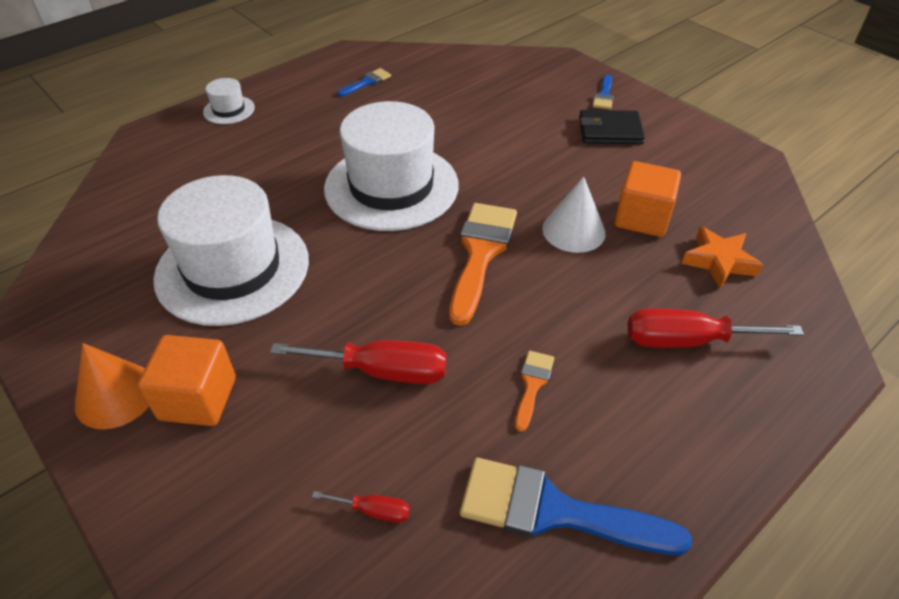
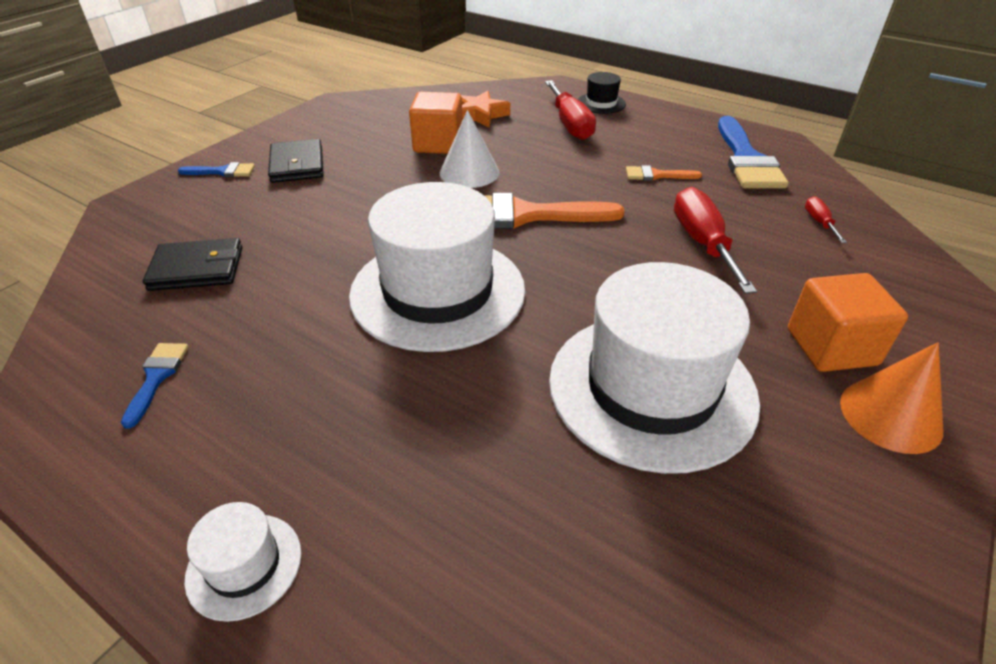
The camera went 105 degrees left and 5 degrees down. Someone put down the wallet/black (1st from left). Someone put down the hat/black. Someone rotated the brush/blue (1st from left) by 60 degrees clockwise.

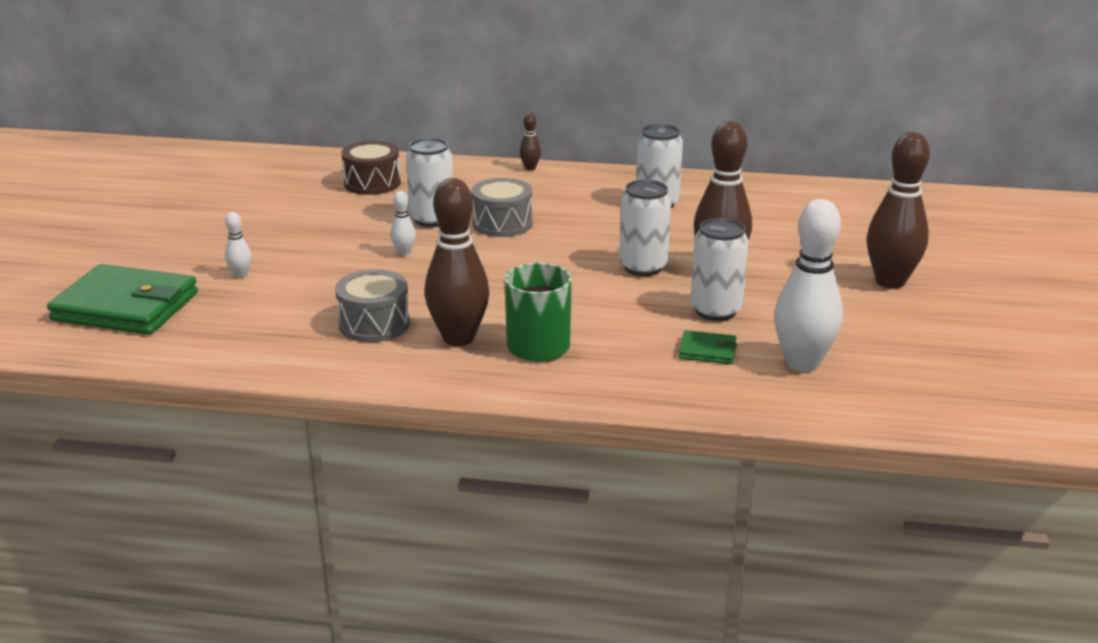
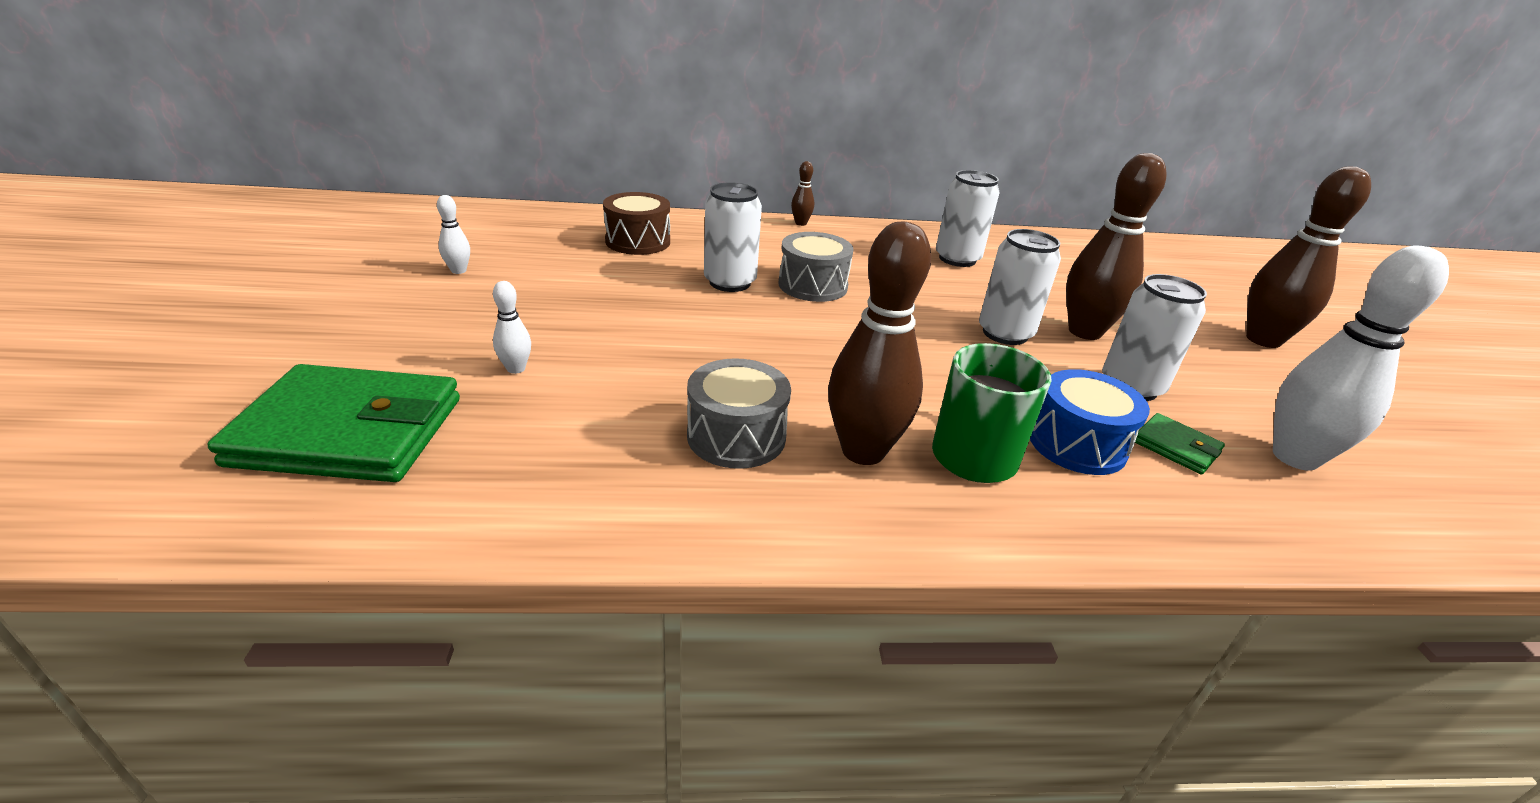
The camera went 15 degrees left and 5 degrees up. Someone put down the drum/blue. Someone carried the bowling pin/white (2nd from left in the first image). Someone rotated the wallet/green (2nd from left) by 45 degrees clockwise.

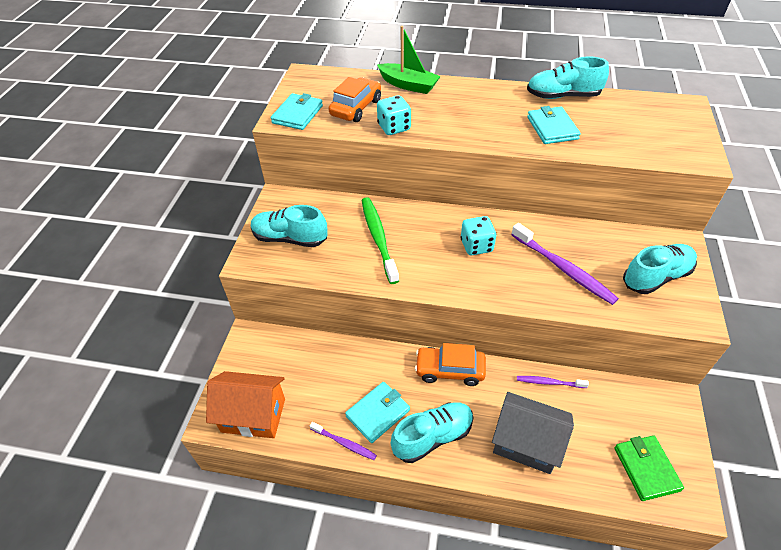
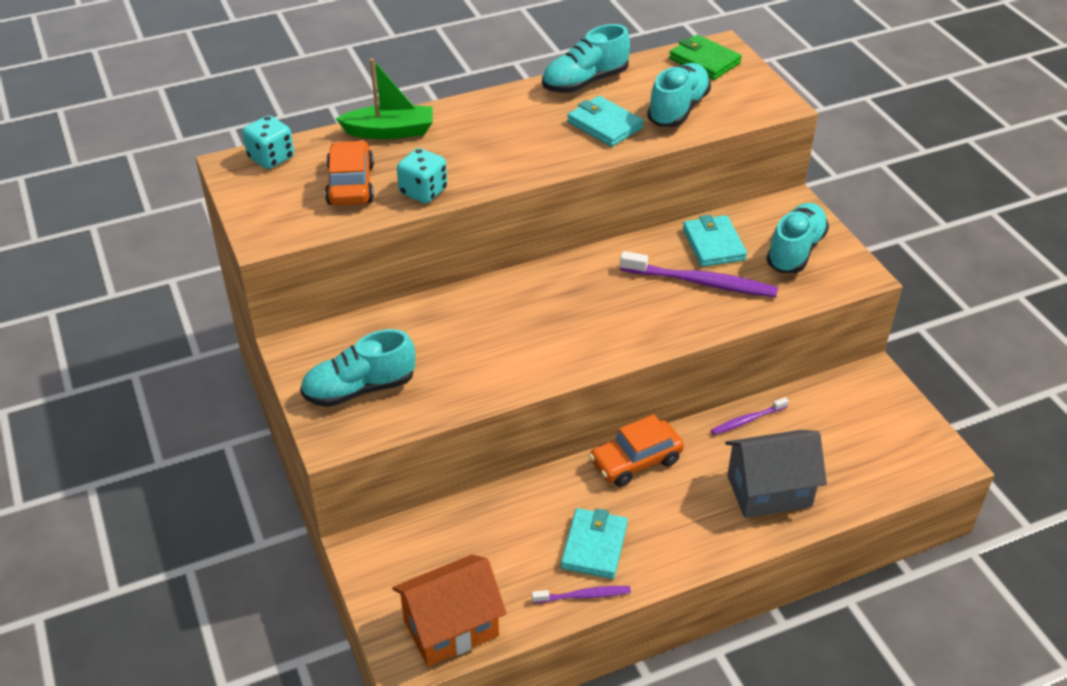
The camera went 35 degrees left and 5 degrees down. Someone took away the toothbrush/green. Someone carried the wallet/turquoise (1st from left in the first image). Someone carried the shoe/turquoise (2nd from left in the first image). Someone carried the dice/turquoise (2nd from left in the first image). Someone carried the wallet/green.

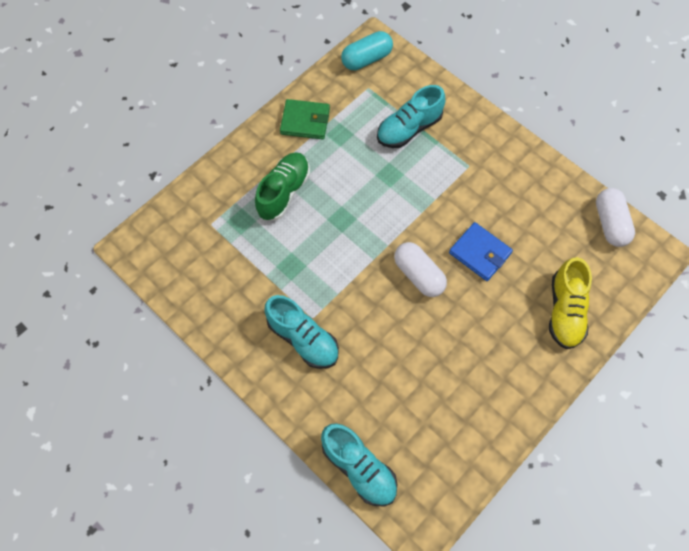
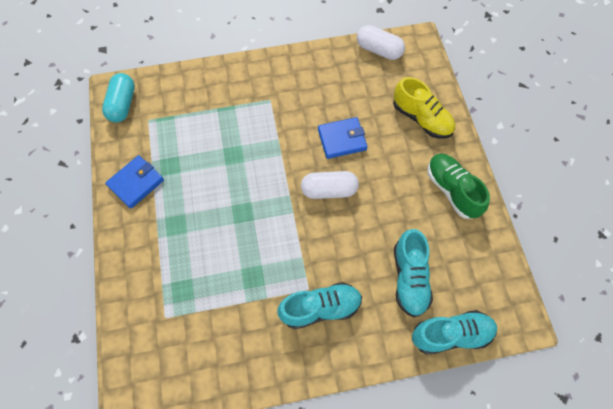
The camera went 55 degrees left and 0 degrees up. Someone carried the shoe/green. Someone carried the shoe/turquoise (3rd from left in the first image). Someone repainted the wallet/green, which became the wallet/blue (1st from left).

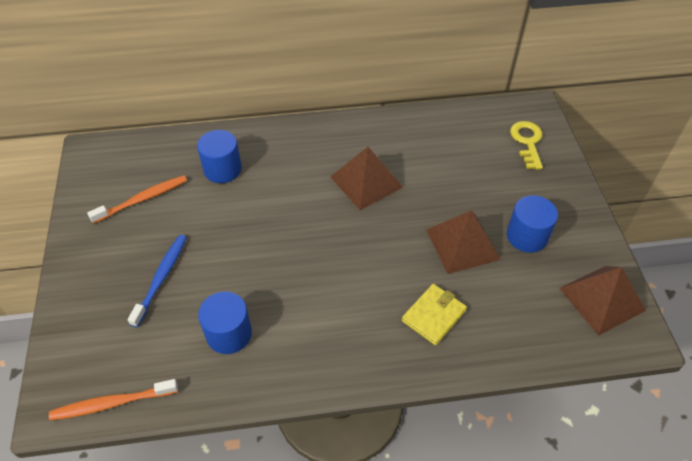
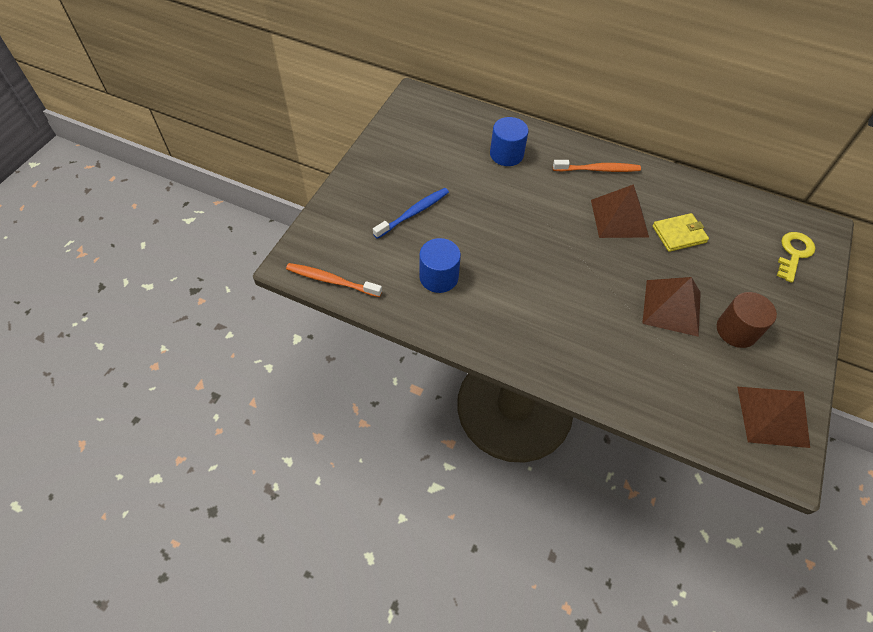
The camera went 30 degrees right and 5 degrees up. Someone carried the toothbrush/orange (2nd from left). Someone carried the wallet/yellow. Someone repainted the cylinder/blue (3rd from left), which became the cylinder/brown.

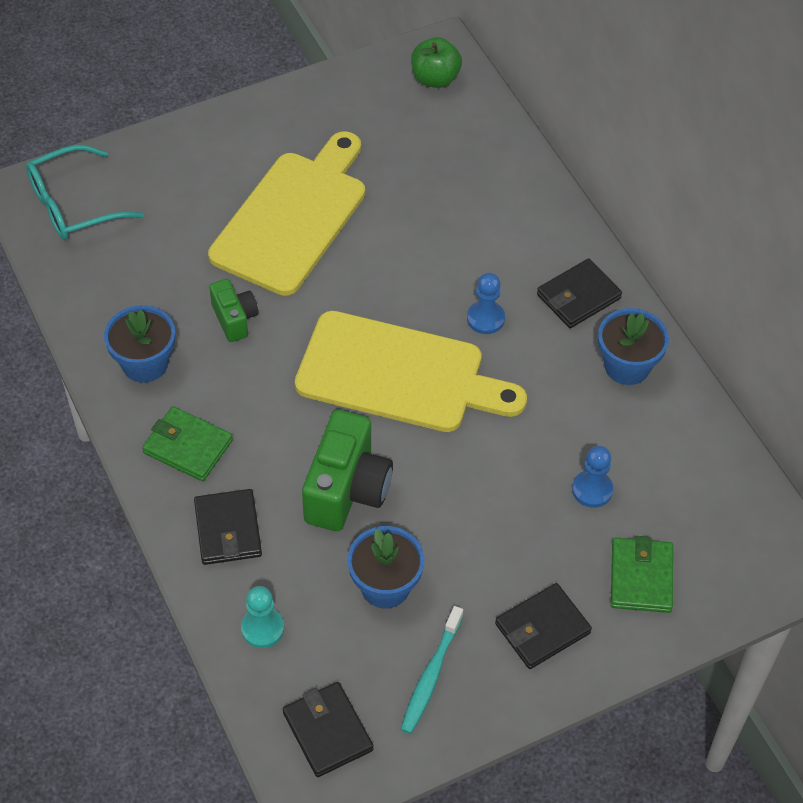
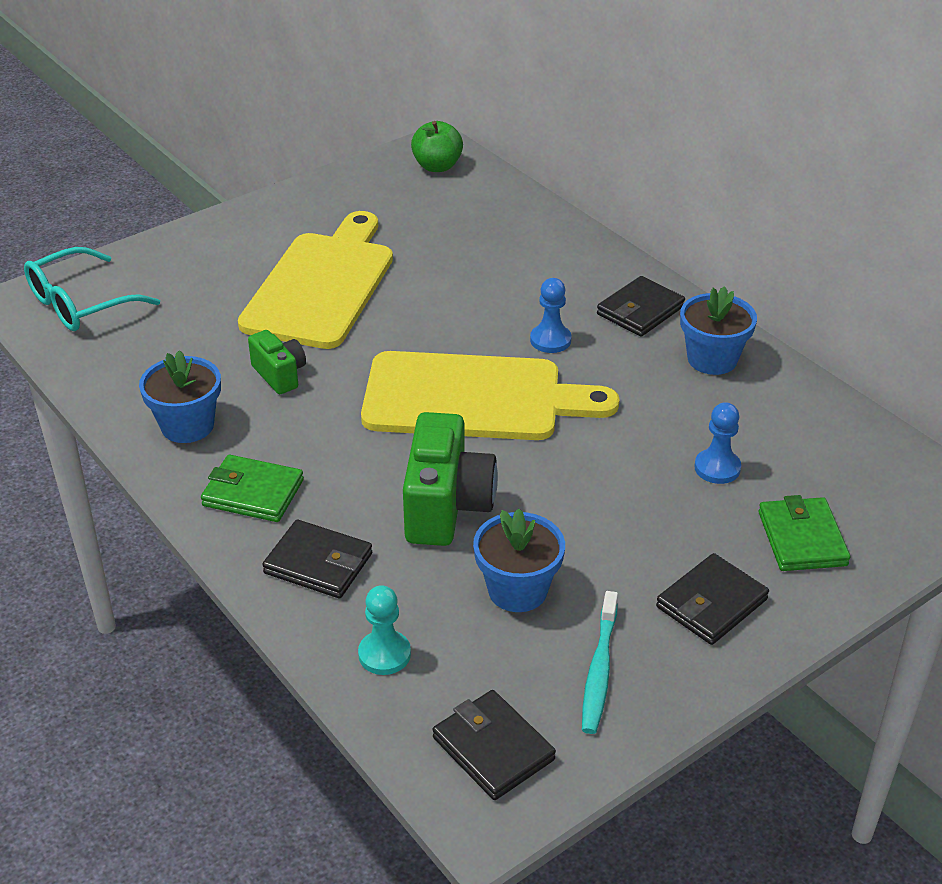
The camera went 10 degrees left and 15 degrees down. Someone rotated the wallet/black (1st from left) by 45 degrees counterclockwise.

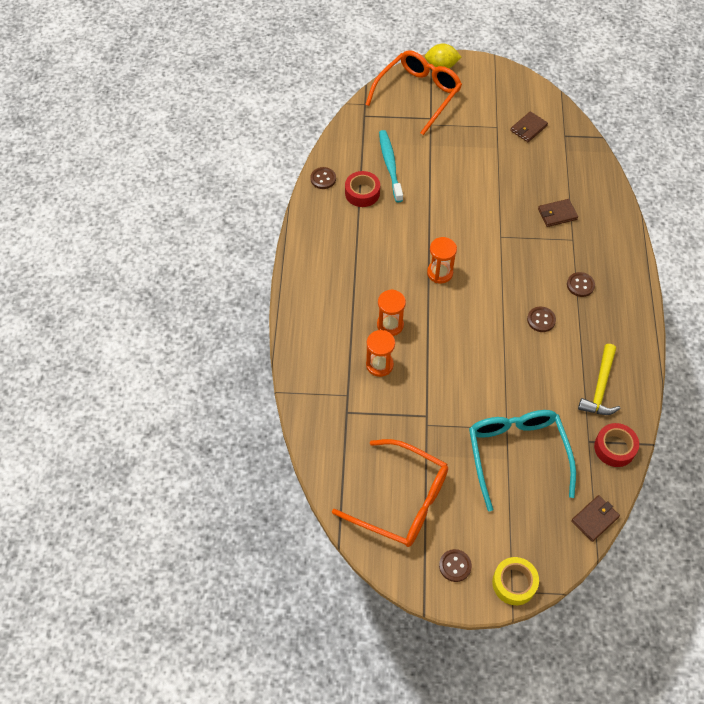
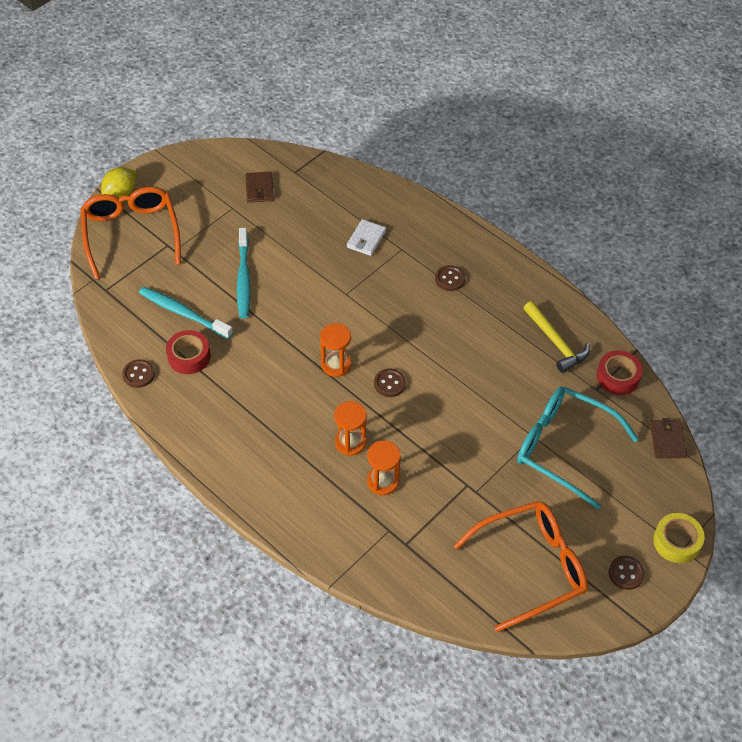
The camera went 50 degrees left and 5 degrees down. Someone put down the toothbrush/turquoise (2nd from left). Someone carried the button/brown (3rd from left in the first image). Someone repainted the wallet/brown (2nd from left), which became the wallet/white.

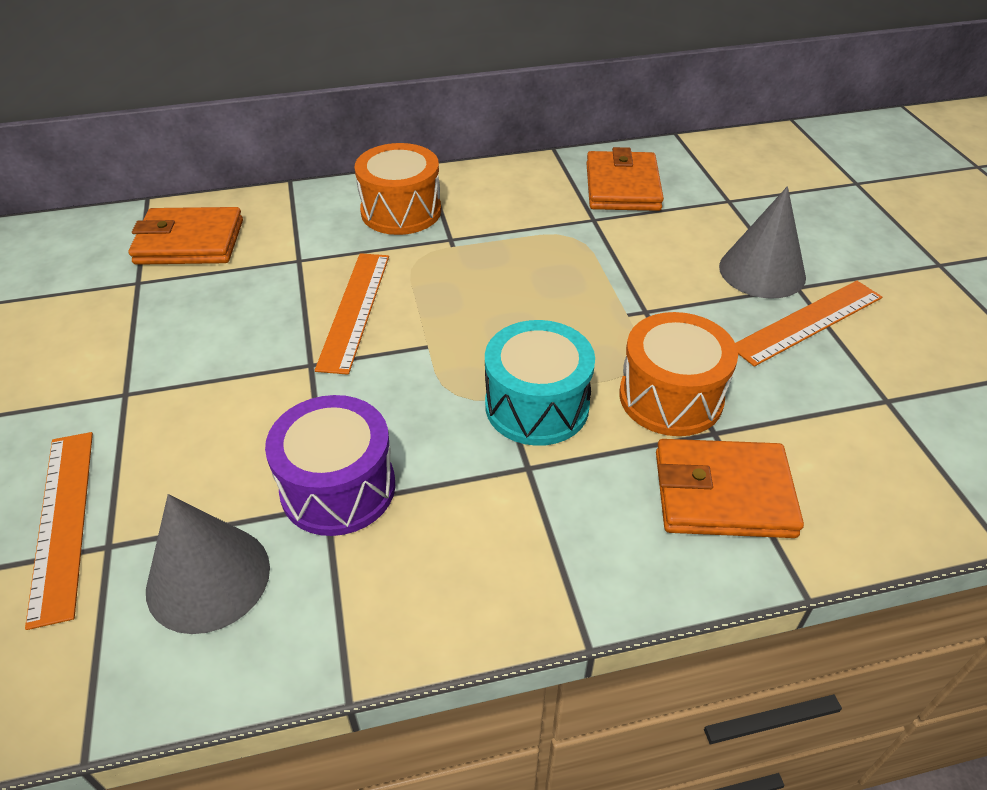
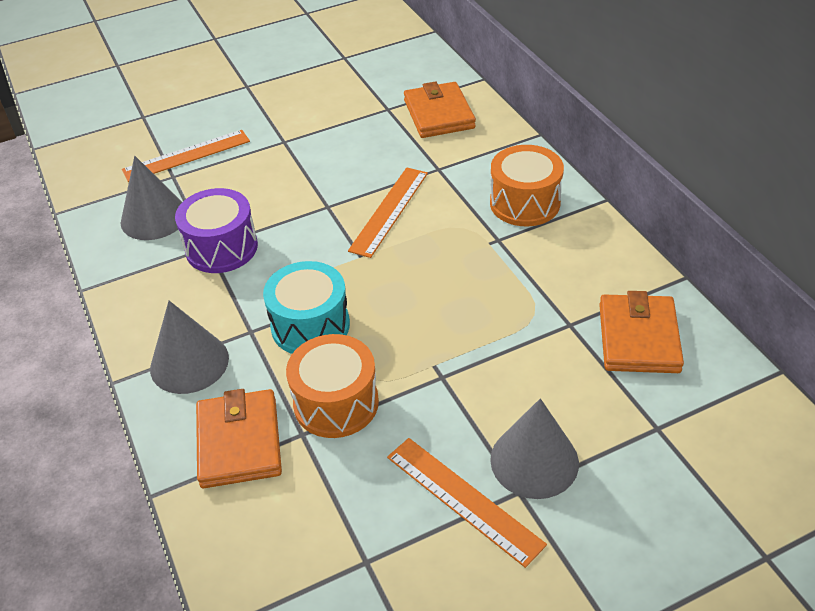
The camera went 80 degrees right and 0 degrees up. Someone put down the cone/grey (2nd from left). Someone rotated the ruler/orange (2nd from left) by 60 degrees counterclockwise. Someone rotated the wallet/orange (2nd from left in the first image) by 75 degrees counterclockwise.

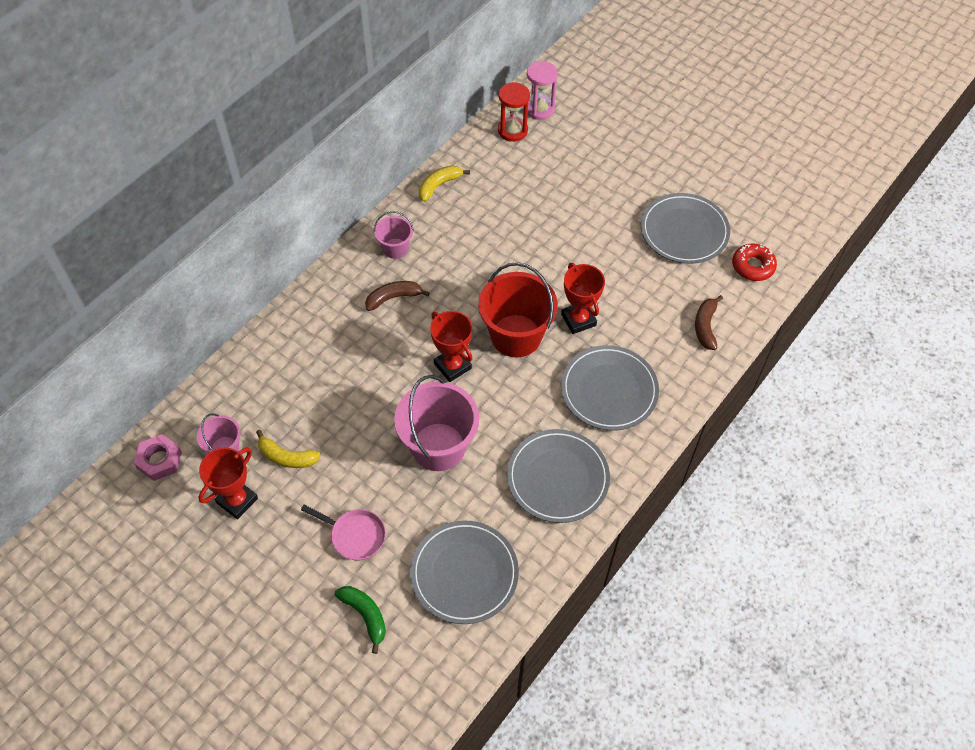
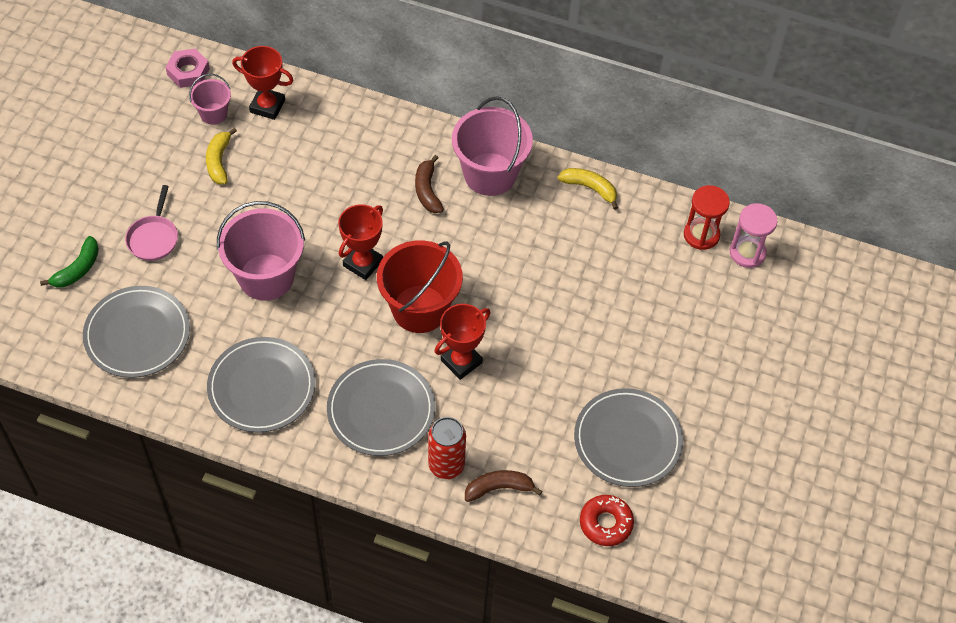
The camera went 70 degrees right and 0 degrees up. Someone put down the can/red. Someone carried the trophy/red (1st from left). Someone rotated the banana/brown (1st from left) by 150 degrees counterclockwise. Someone scaled the bucket/pink (2nd from left in the first image) by 1.92.

